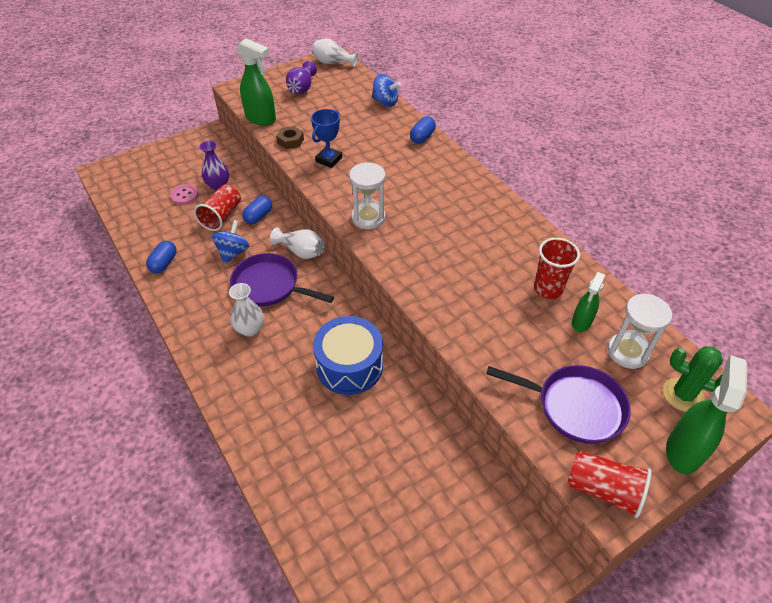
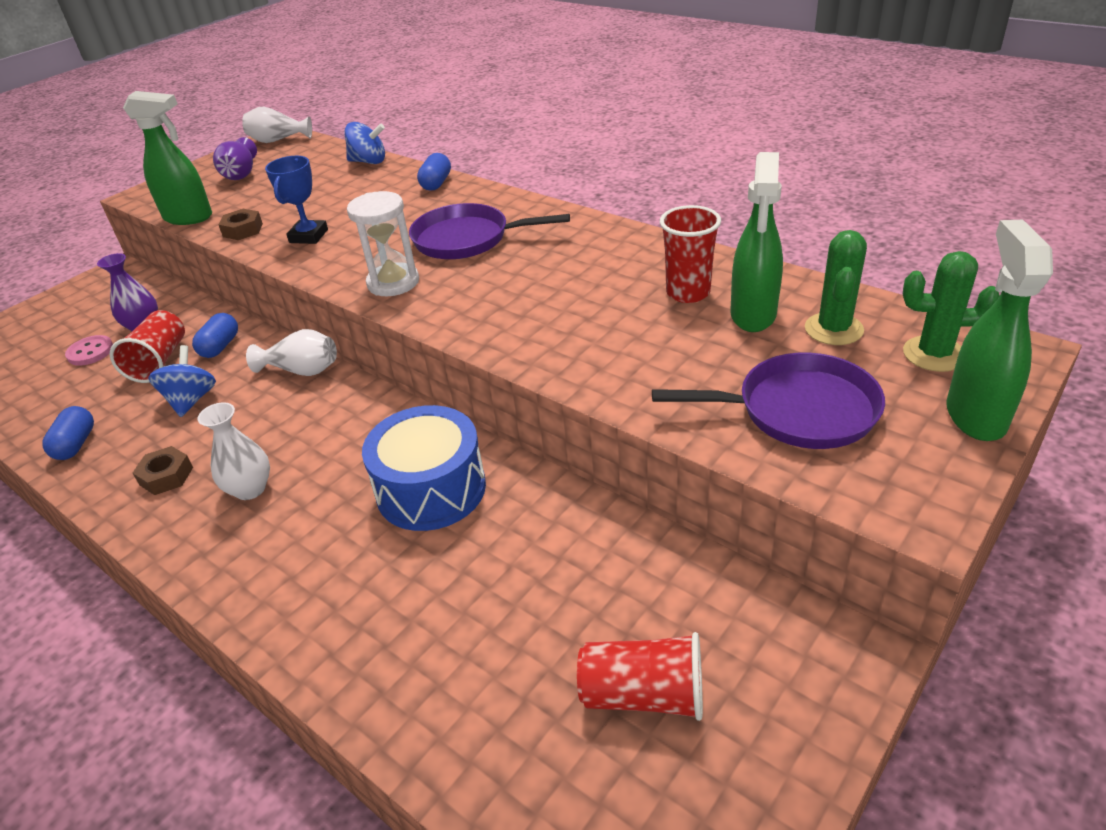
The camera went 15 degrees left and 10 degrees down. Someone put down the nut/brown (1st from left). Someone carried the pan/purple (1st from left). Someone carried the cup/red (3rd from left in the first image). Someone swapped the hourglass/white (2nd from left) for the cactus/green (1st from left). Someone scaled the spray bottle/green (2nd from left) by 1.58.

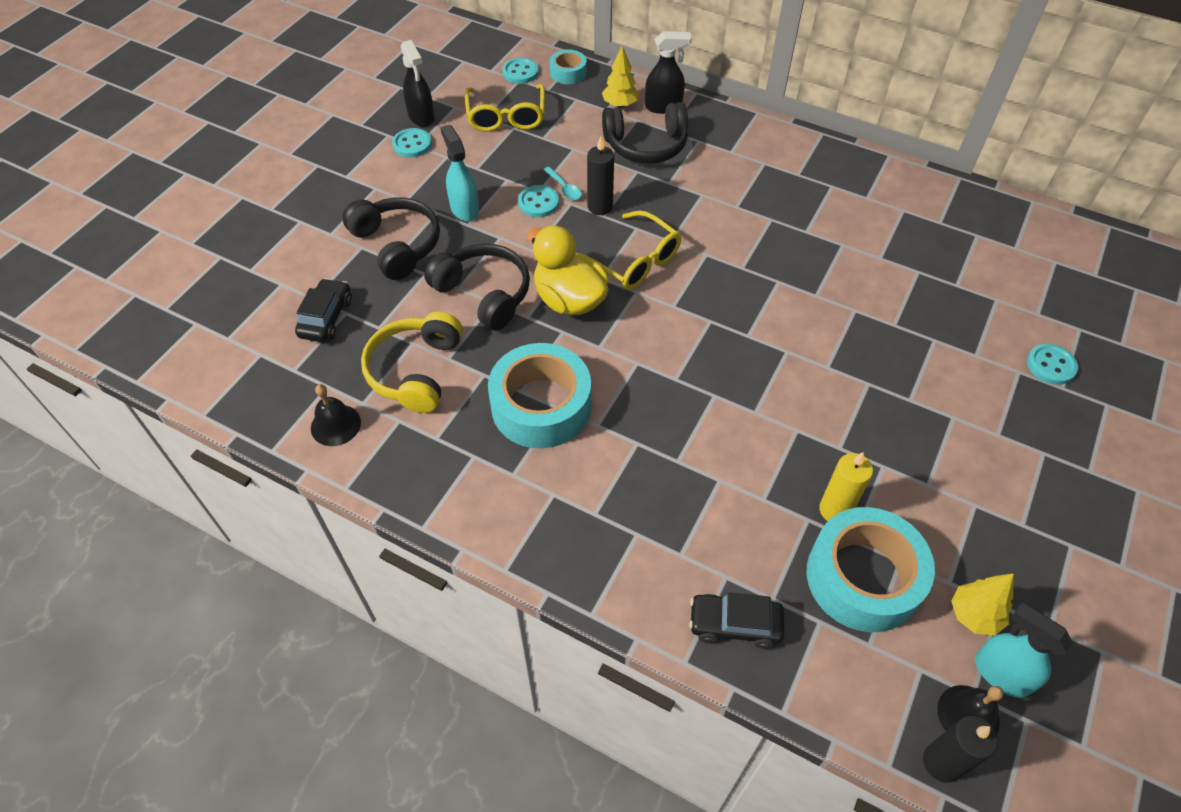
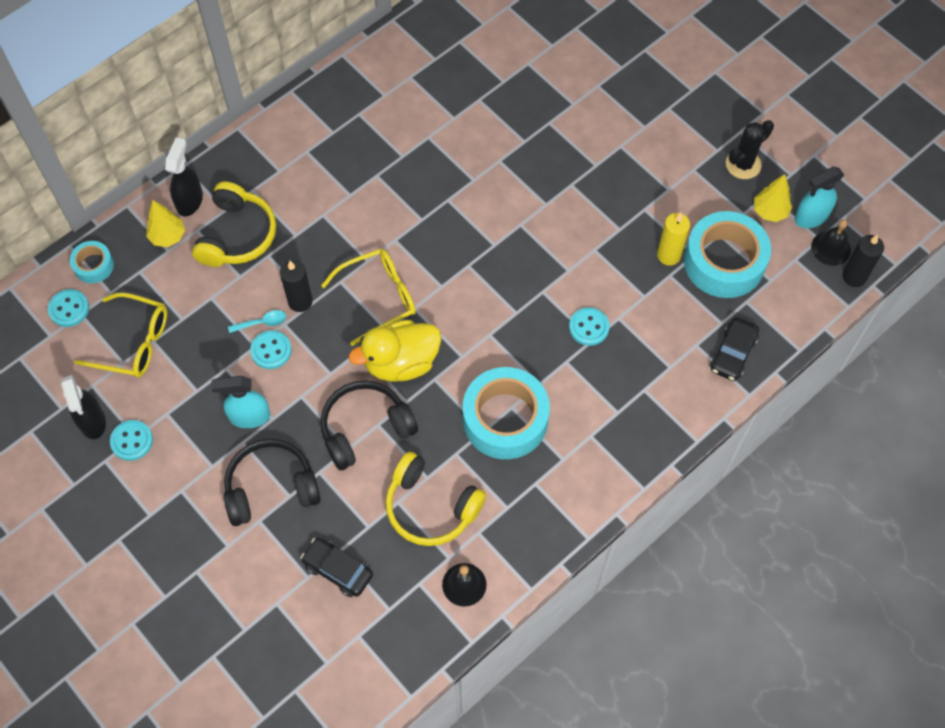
The camera went 70 degrees left and 10 degrees up. Someone put down the cactus/black. Someone carried the button/turquoise (4th from left). Someone repainted the headphones/black (3rd from left), which became the headphones/yellow (1st from left). Someone rotated the spray bottle/black (1st from left) by 75 degrees clockwise.

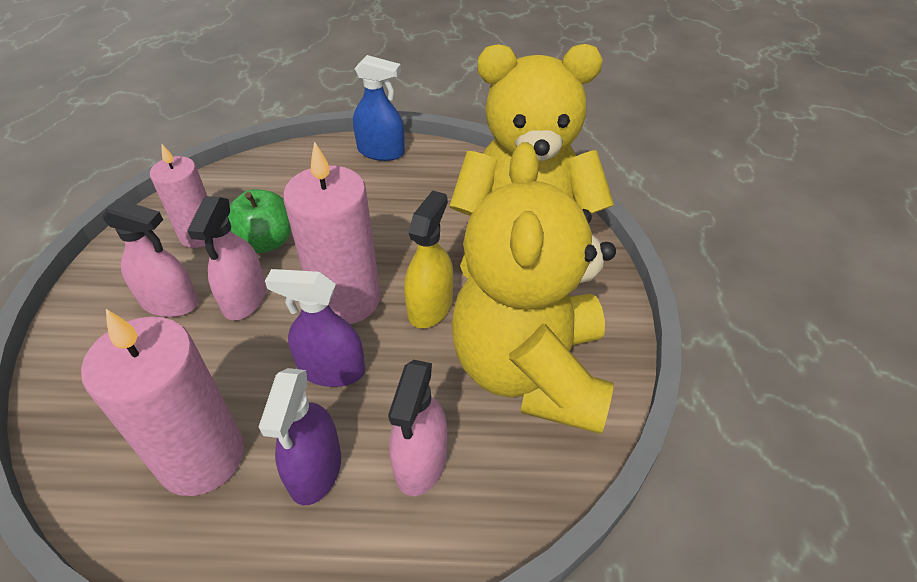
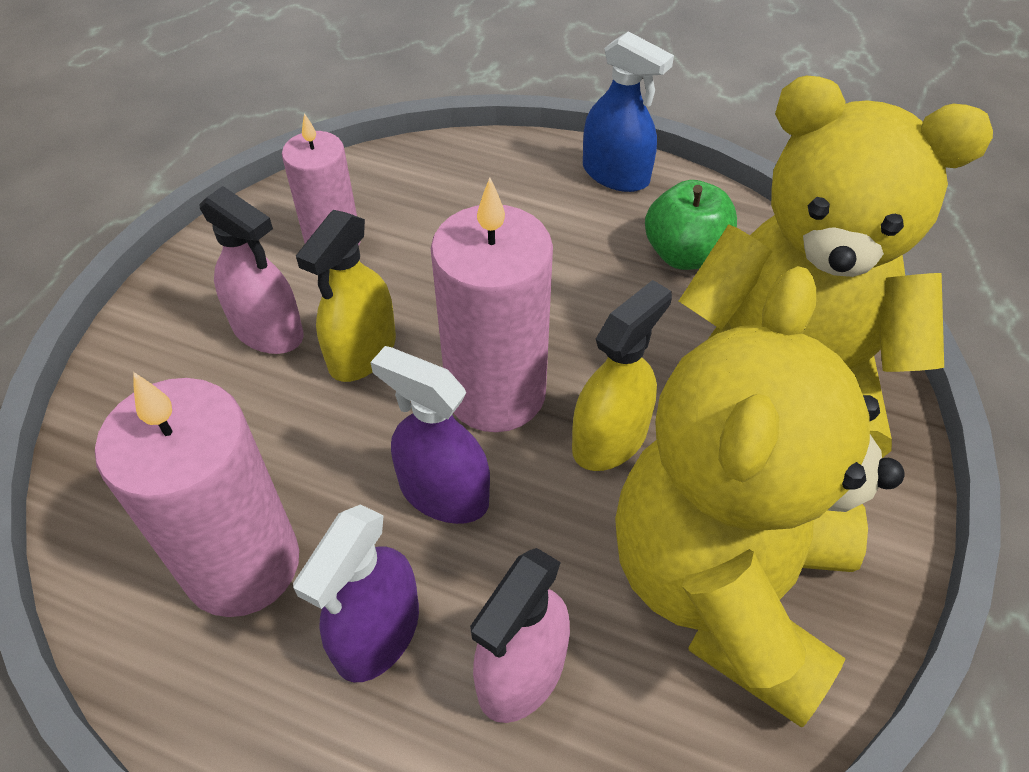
The camera went 20 degrees right and 5 degrees up. Someone carried the apple/green. Someone repainted the spray bottle/pink (2nd from left), which became the spray bottle/yellow (1st from left).

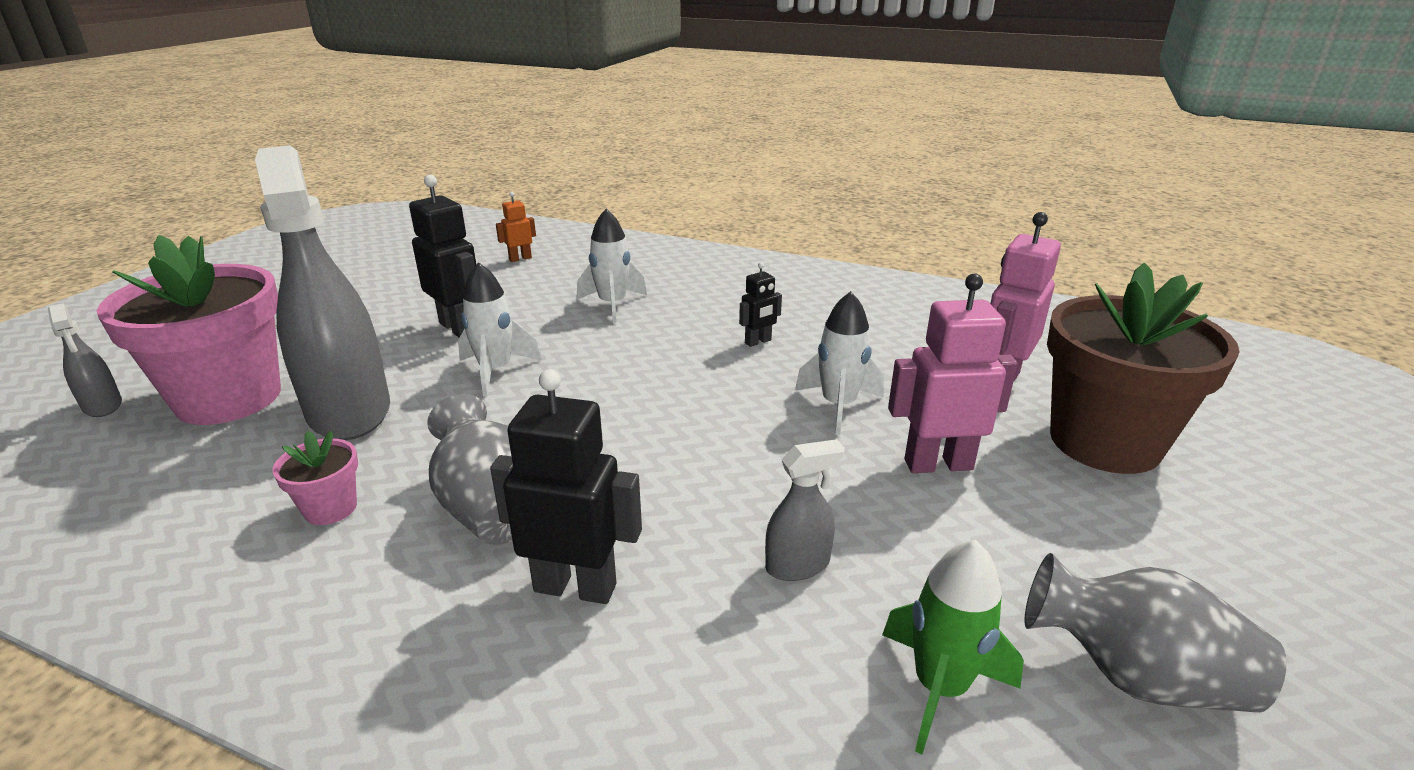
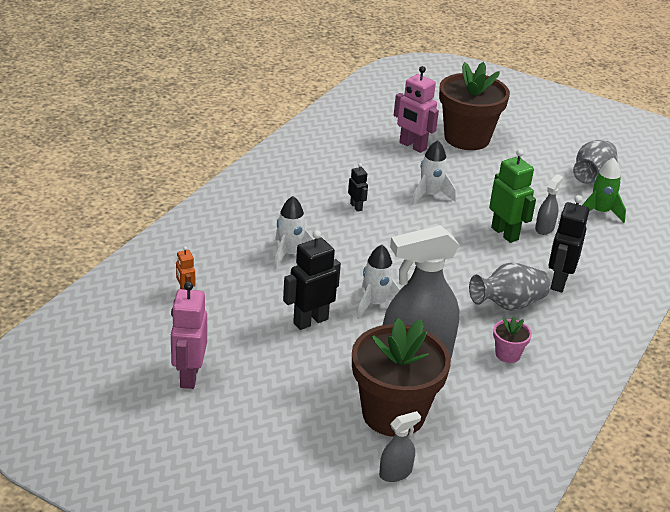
The camera went 85 degrees left and 5 degrees up. Someone put down the robot/green. Someone carried the robot/pink (1st from left). Someone repainted the flower pot/pink (1st from left), which became the flower pot/brown (1st from left). Someone rotated the spray bottle/grey (3rd from left) by 45 degrees clockwise.

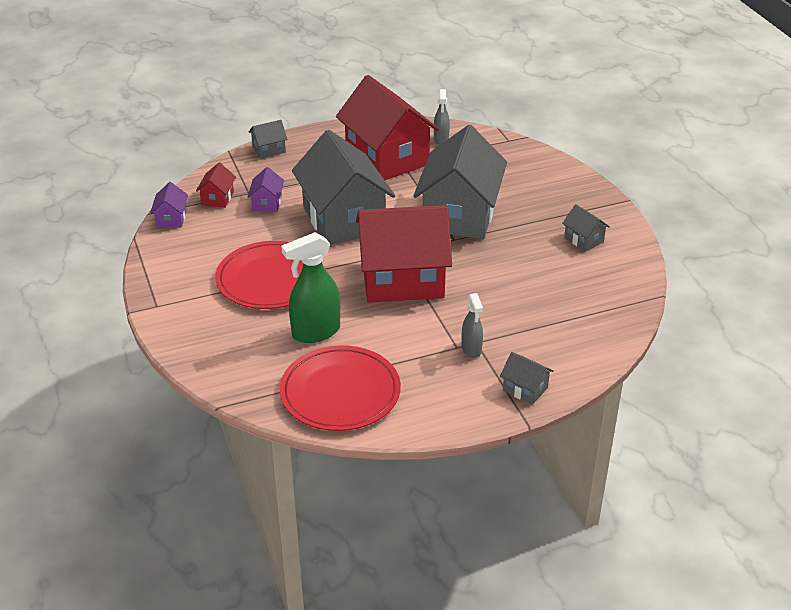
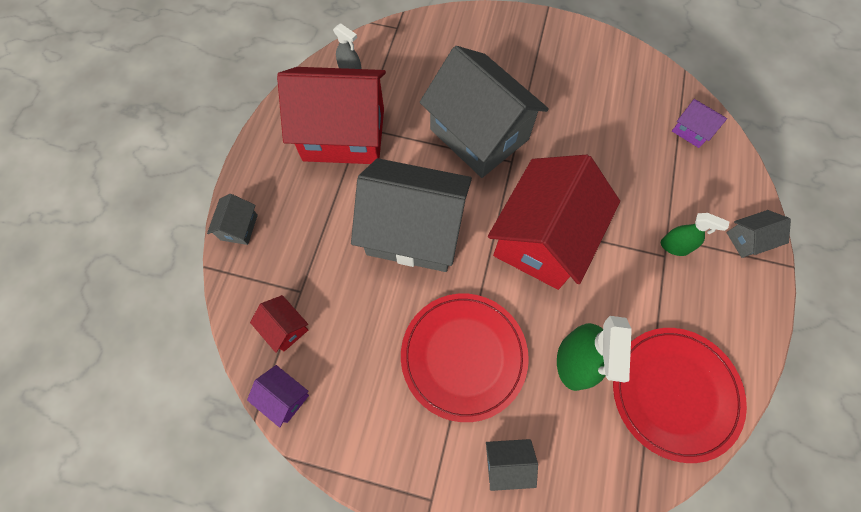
The camera went 55 degrees left and 30 degrees up. Someone carried the house/purple (2nd from left). Someone carried the house/grey (5th from left in the first image). Someone repainted the spray bottle/grey (2nd from left), which became the spray bottle/green (2nd from left).

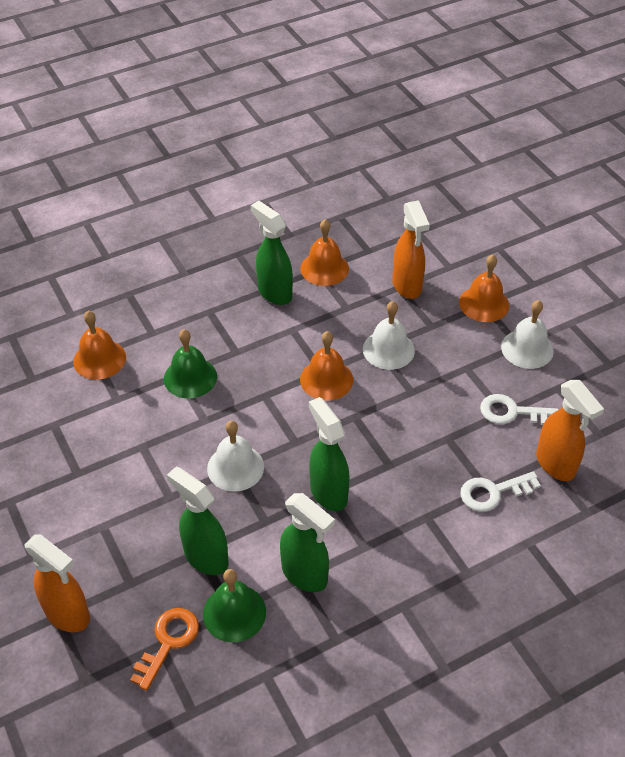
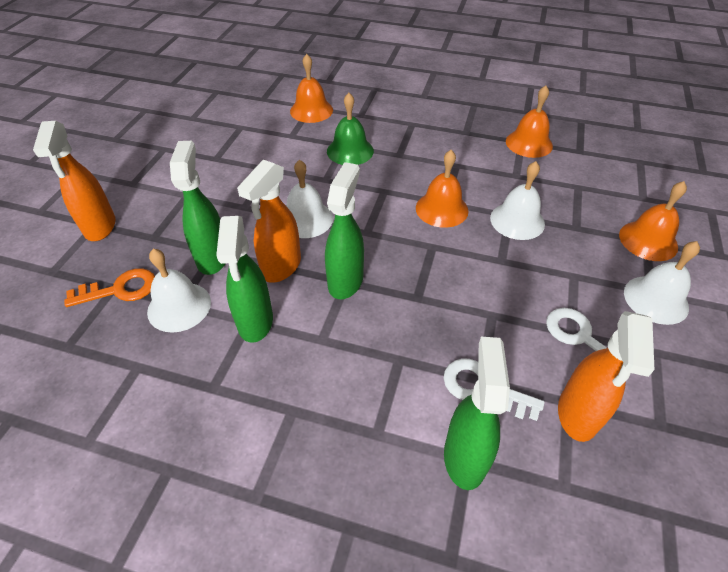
The camera went 45 degrees right and 0 degrees up. Someone carried the spray bottle/green (2nd from left in the first image). Someone carried the spray bottle/orange (2nd from left). Someone repainted the bell/green (2nd from left), which became the bell/white (1st from left).

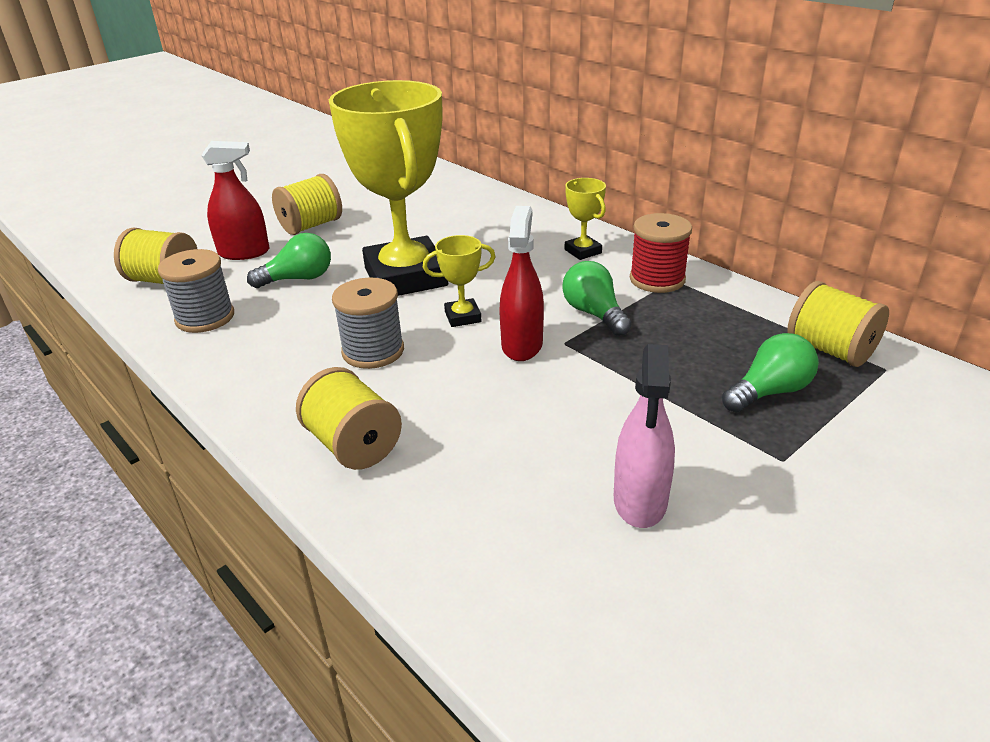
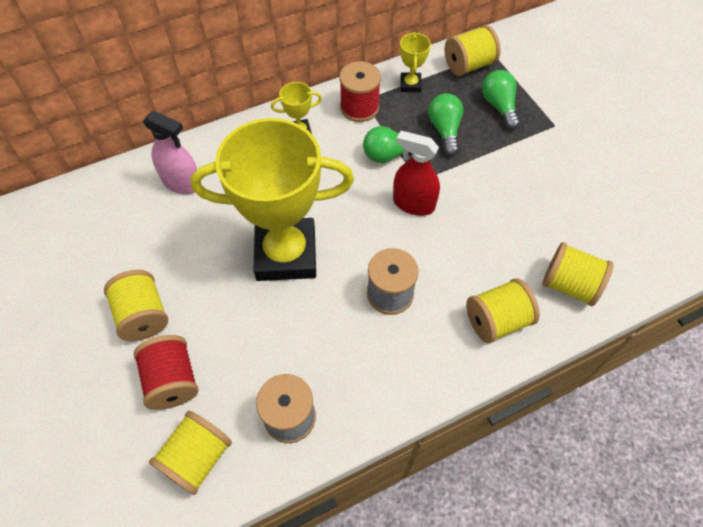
The camera went 75 degrees left and 25 degrees up. Someone put down the spool/yellow (5th from left). Someone carried the light bulb/green (1st from left in the first image). Someone carried the trophy/yellow (2nd from left in the first image). Someone carried the spray bottle/pink. Someone swapped the spray bottle/red (1st from left) for the spool/red (1st from left).

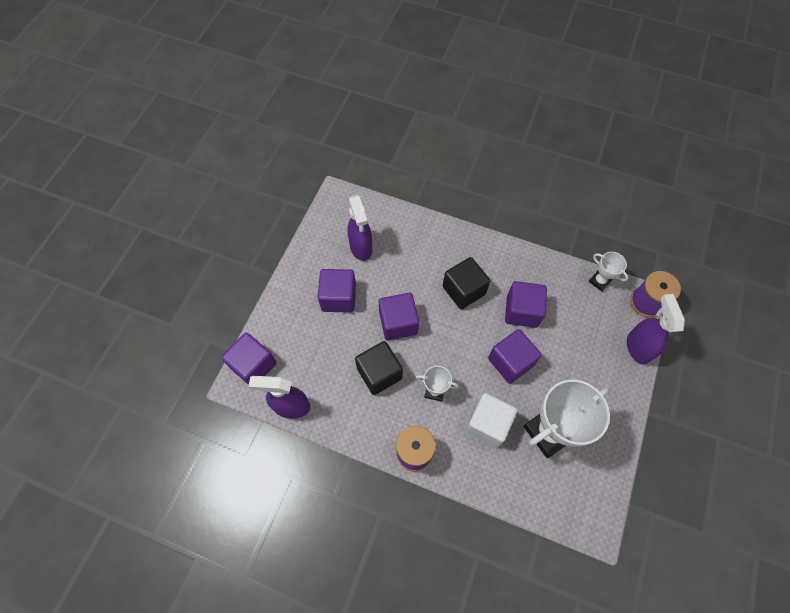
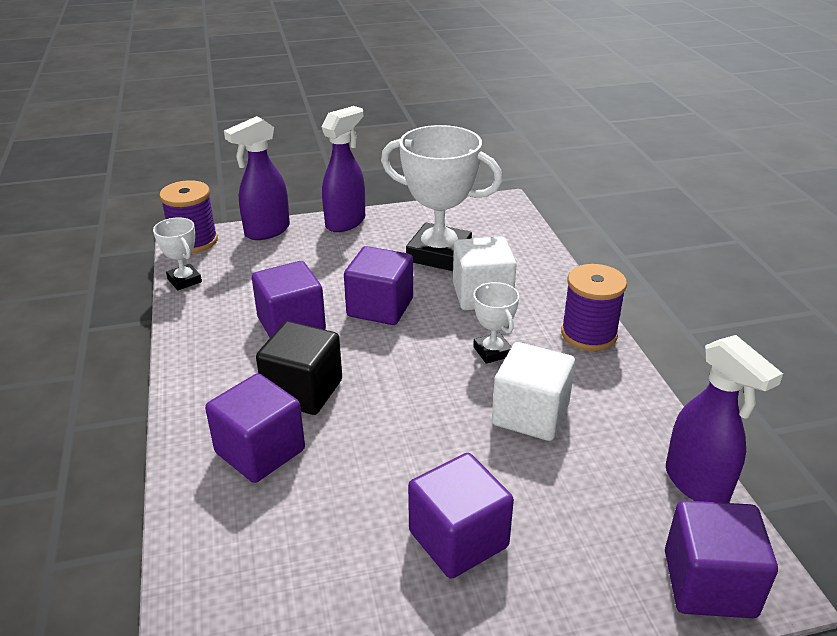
The camera went 125 degrees left and 30 degrees down. Someone carried the spray bottle/purple (2nd from left). Someone carried the cube/purple (3rd from left in the first image). Someone repainted the cube/black (1st from left), which became the cube/white (2nd from left). Someone rotated the trophy/white (3rd from left in the first image) by 45 degrees counterclockwise.

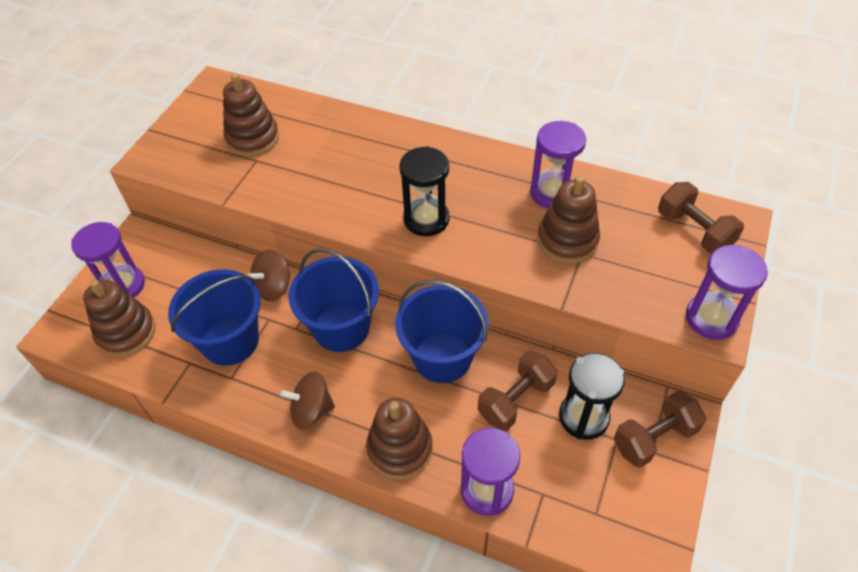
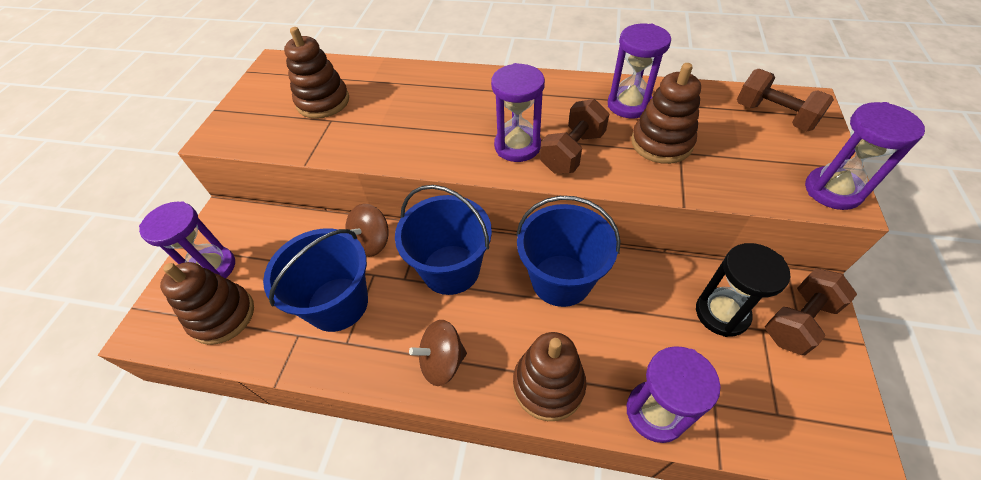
The camera went 10 degrees left and 0 degrees up. Someone carried the dumbbell/brown (1st from left). Someone repainted the hourglass/black (1st from left), which became the hourglass/purple (2nd from left).

